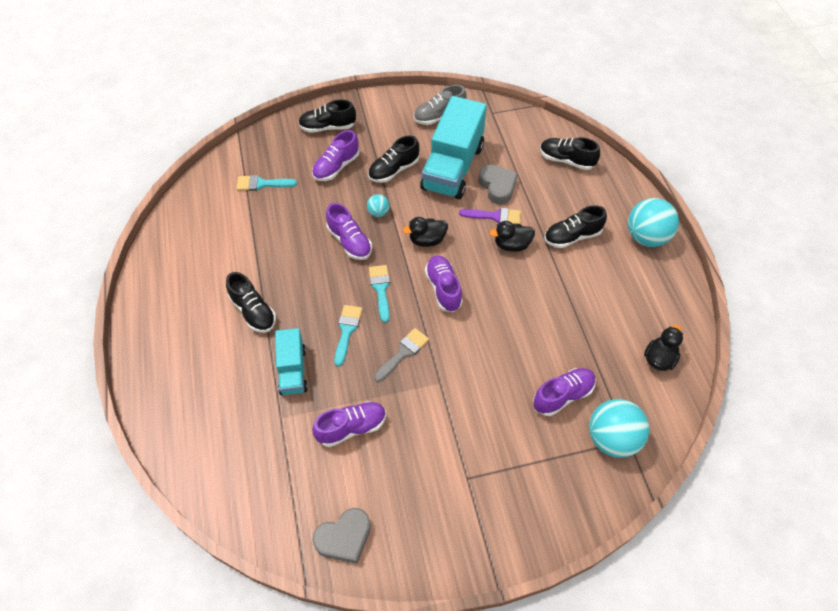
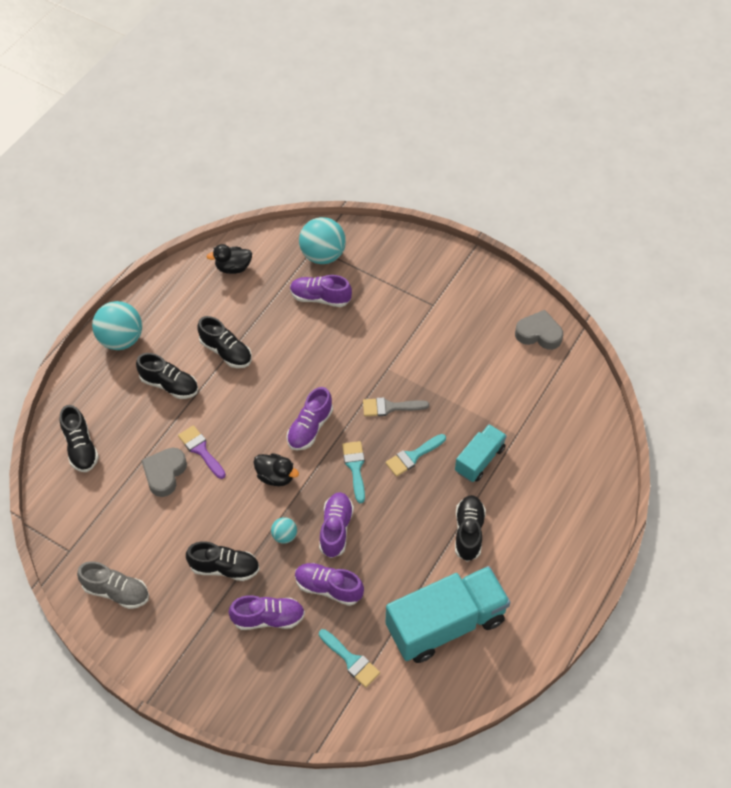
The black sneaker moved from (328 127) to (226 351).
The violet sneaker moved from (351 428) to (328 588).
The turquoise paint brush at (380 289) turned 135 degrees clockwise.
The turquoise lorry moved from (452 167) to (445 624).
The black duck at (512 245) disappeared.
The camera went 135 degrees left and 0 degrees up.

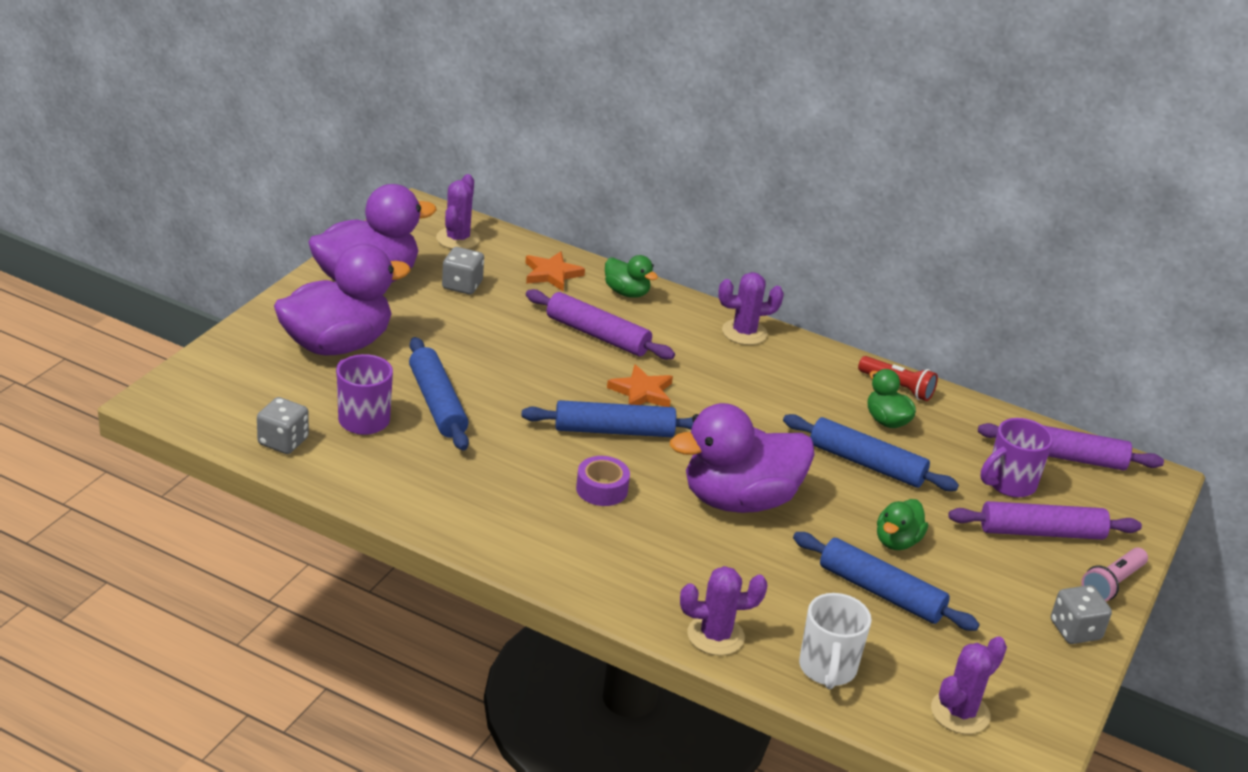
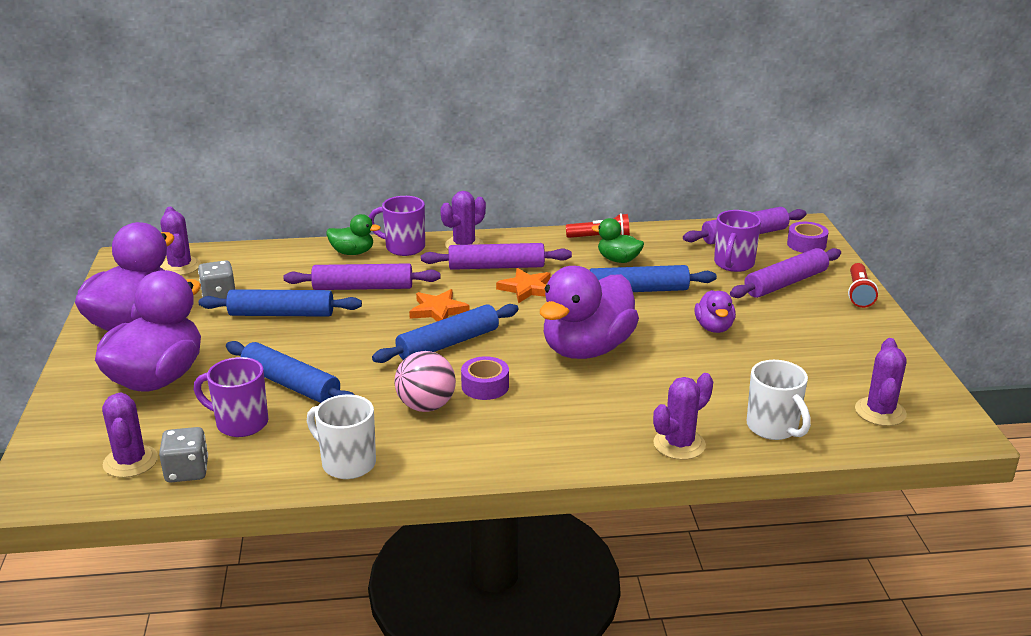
The orange star moved from (552 274) to (526 288).
The cobalt dough roller moved from (880 592) to (281 314).
The leaf-green duck at (897 541) became the violet duck at (714 327).
The gray die at (1075 630) disappeared.
The pink flashlight at (1112 584) became the red flashlight at (859 293).
The violet cactus at (130 461) appeared.
The white tea mug at (347 463) appeared.
The violet tea mug at (403 247) appeared.
The pink play ball at (426 406) appeared.
The violet dough roller at (496 267) appeared.
The violet roll of tape at (806 244) appeared.
The camera went 30 degrees left and 5 degrees down.

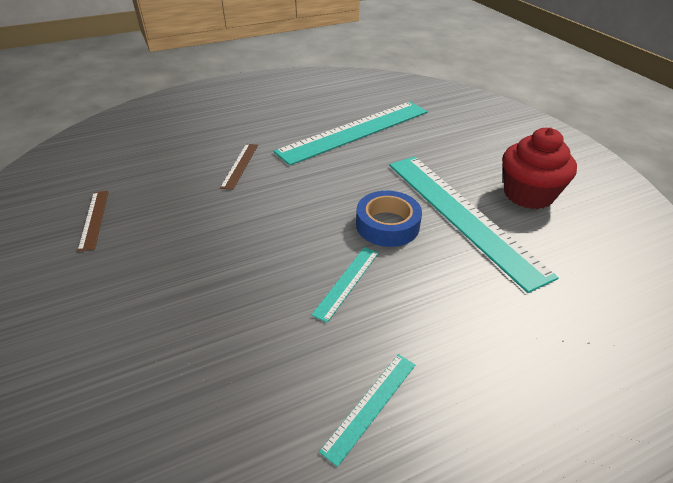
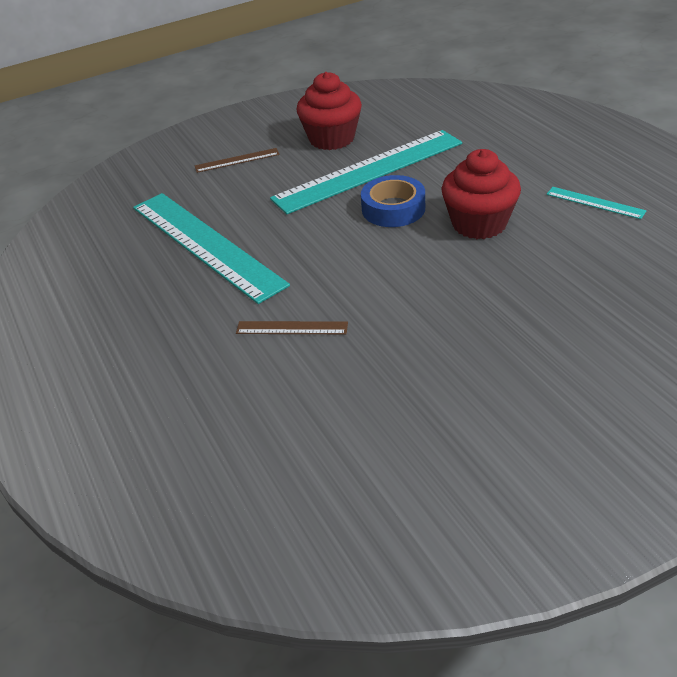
The dark brown straightedge moved from (94 219) to (237 160).
The turquoise straightedge at (347 282) was replaced by the red fairy cake at (479 223).
The camera went 90 degrees left and 0 degrees up.

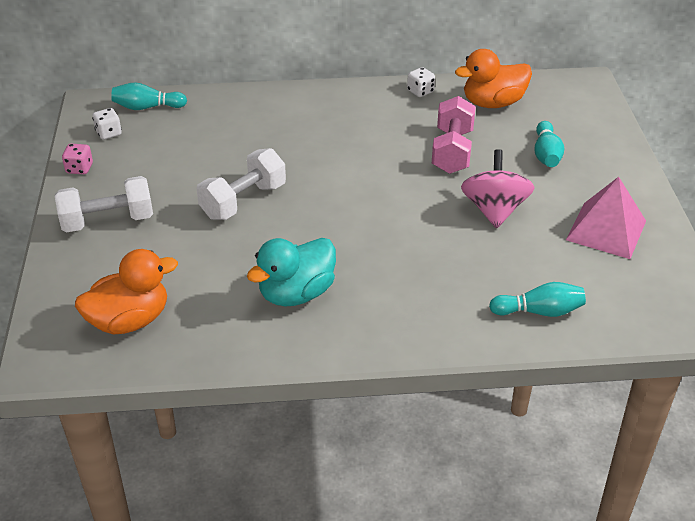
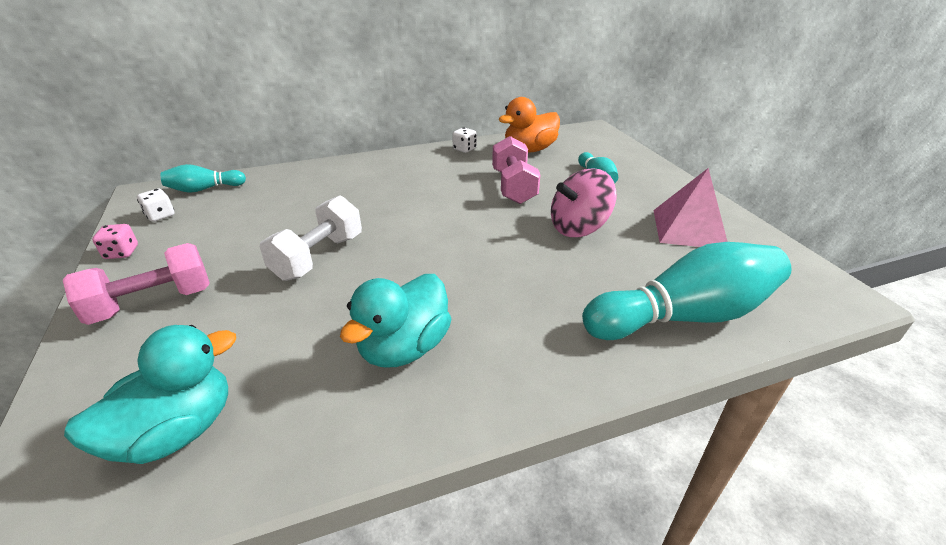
The white free weight at (108 221) became the pink free weight at (153 303).
The orange duck at (129 321) became the turquoise duck at (177 431).
The pink toy top at (494 210) turned 105 degrees counterclockwise.
The turquoise bowling pin at (539 311) changed to 1.94 times the size.
The camera went 15 degrees left and 5 degrees down.

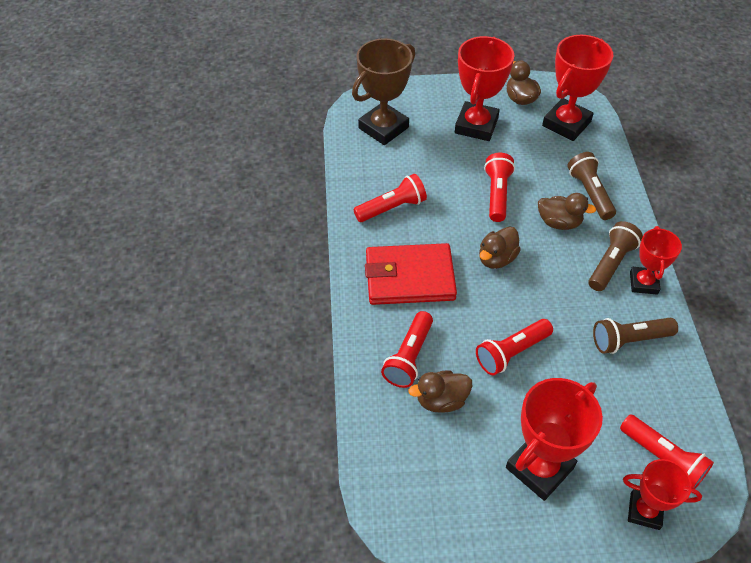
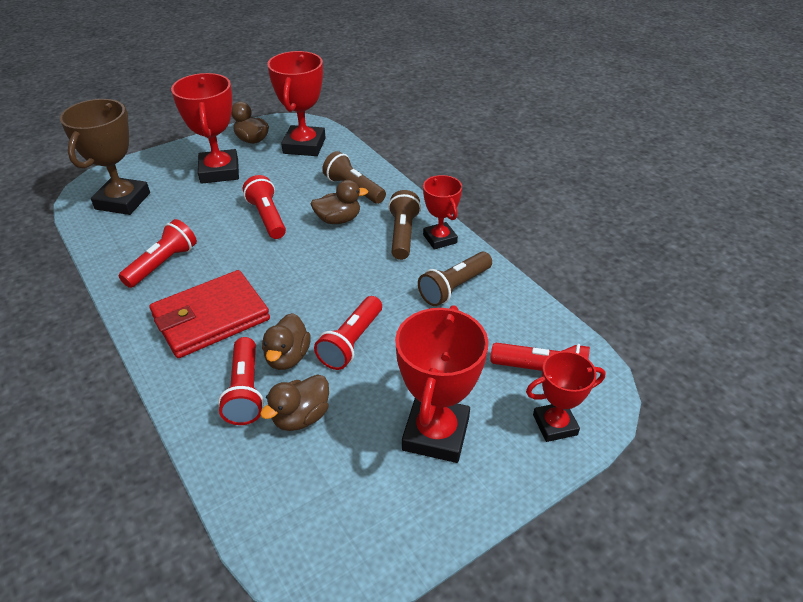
The dark brown duck moved from (496 259) to (287 357).
The camera went 30 degrees left and 10 degrees down.

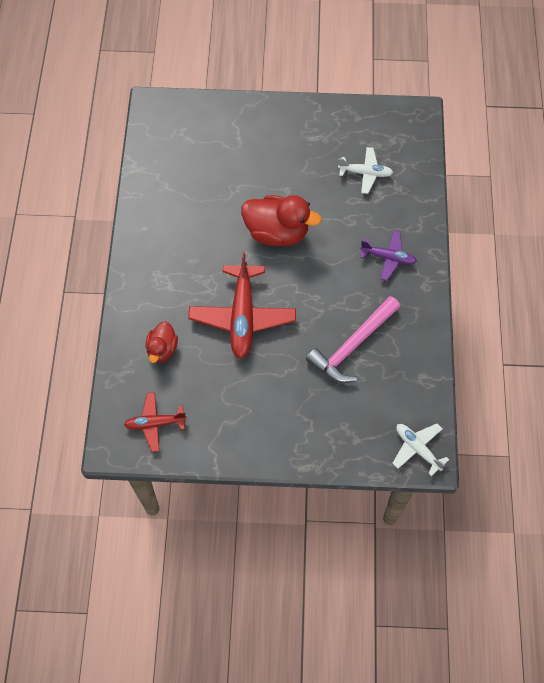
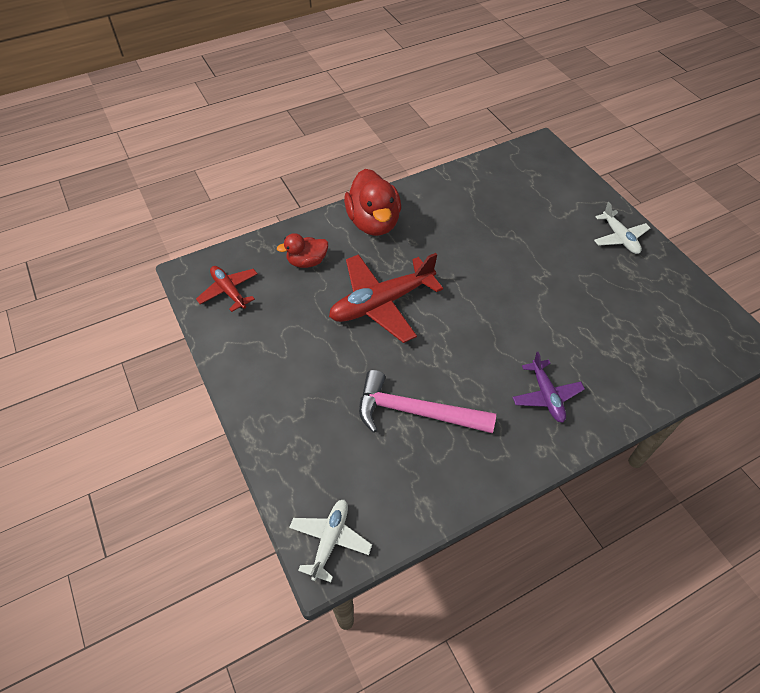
The red duck moved from (277 232) to (374 222).
The white plane moved from (365 173) to (619 238).
The camera went 60 degrees right and 10 degrees down.

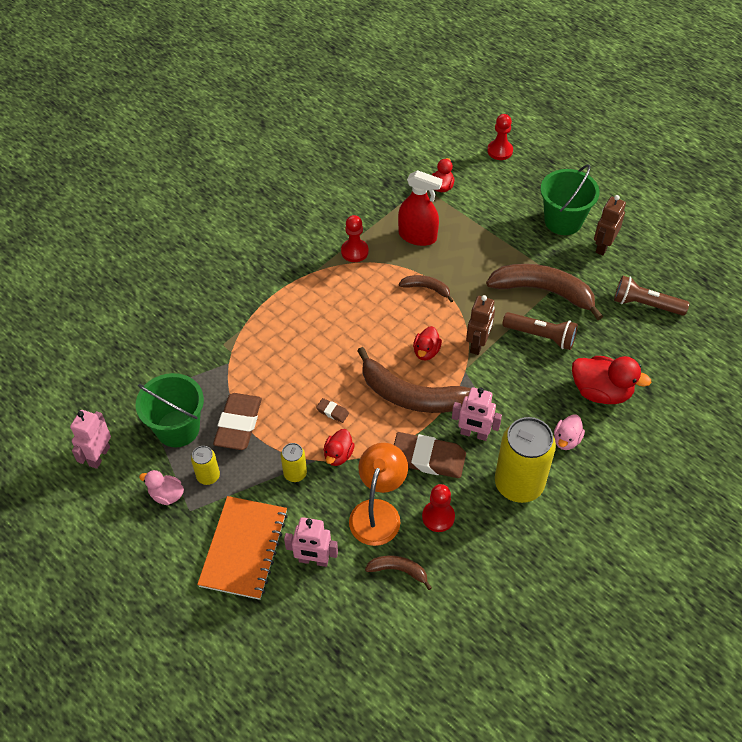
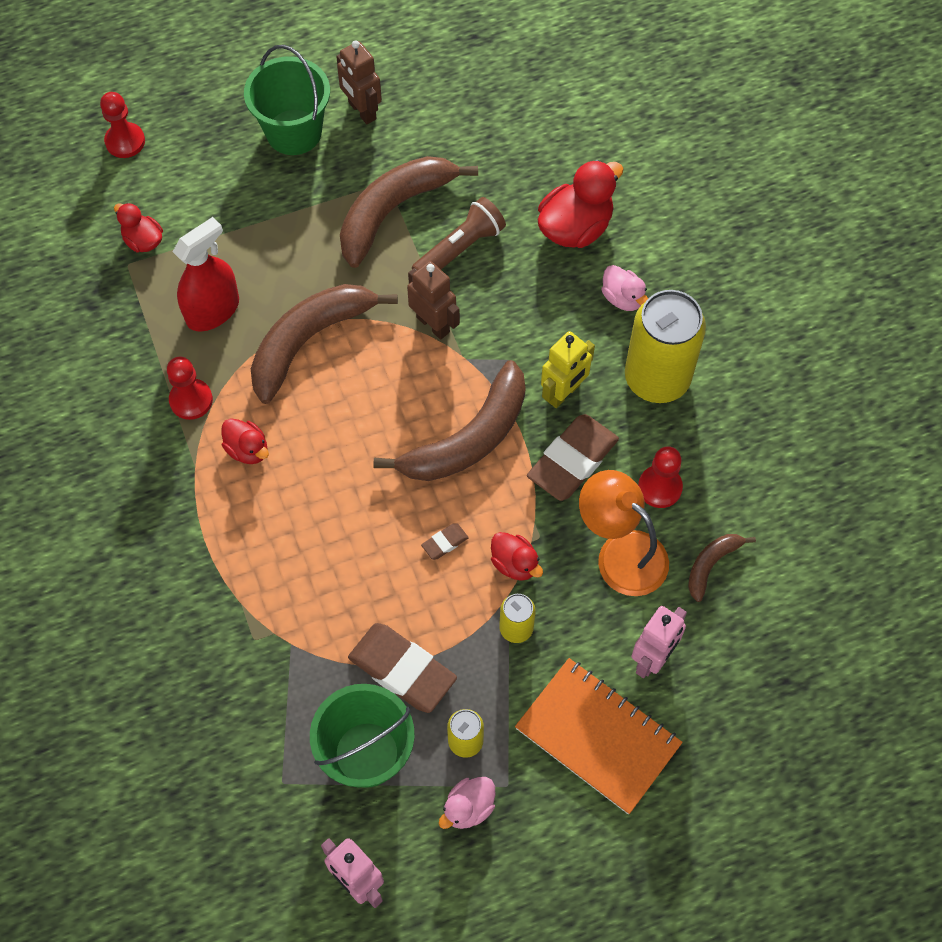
The dark brown banana fruit at (427 288) changed to 2.05 times the size.
The red duck moved from (426 351) to (247 449).
The pink robot at (474 434) became the bright yellow robot at (563 393).
The dark brown flashlight at (645 304) disappeared.
The camera went 65 degrees left and 10 degrees up.

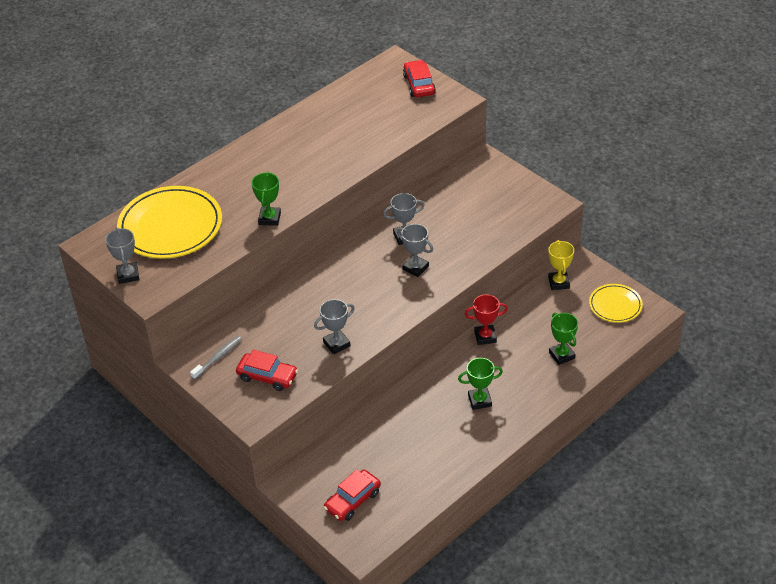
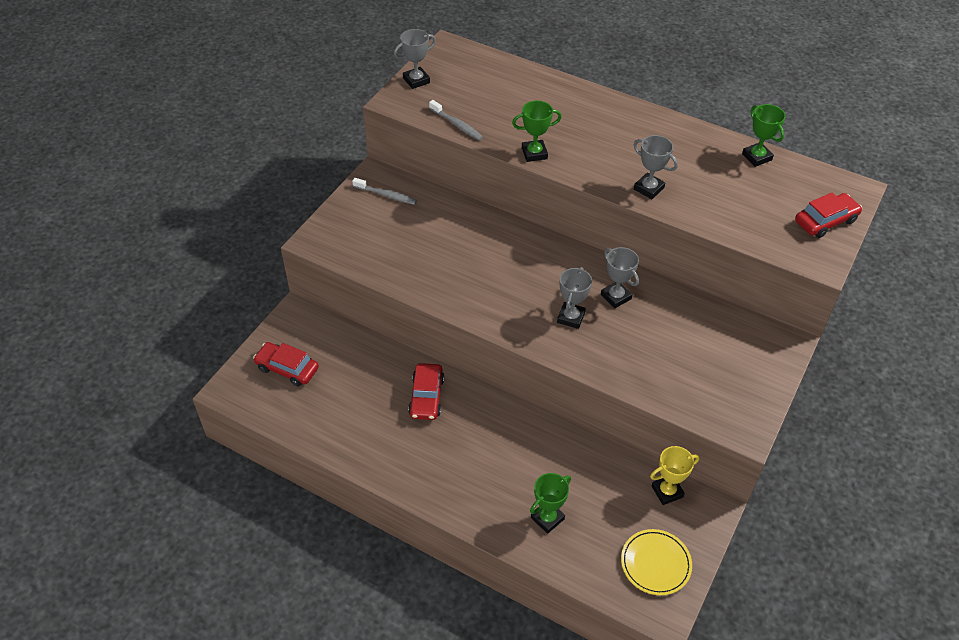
The bright yellow flat dish at (170 226) disappeared.
The red car moved from (267 376) to (426 397).
The gray trophy moved from (336 344) to (648 188).
The leaf-green trophy moved from (479 400) to (757 157).
The red trophy at (485 337) disappeared.
The gray dental brush at (457 125) appeared.
The camera went 70 degrees right and 5 degrees up.

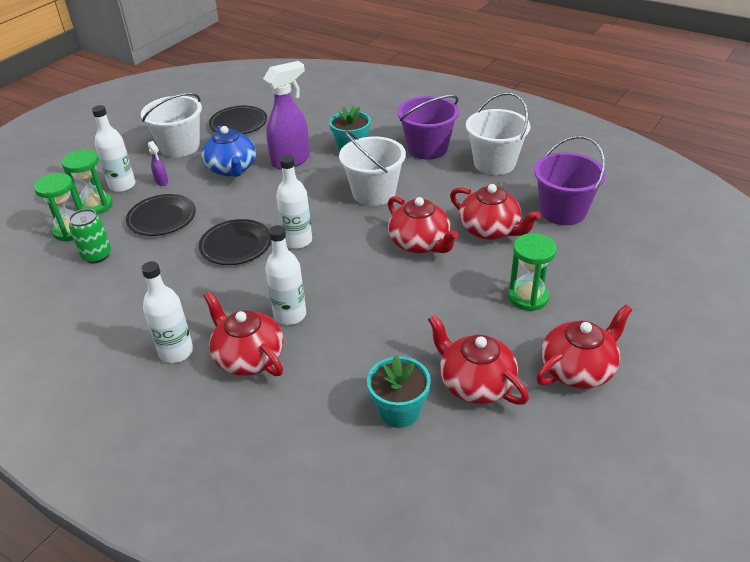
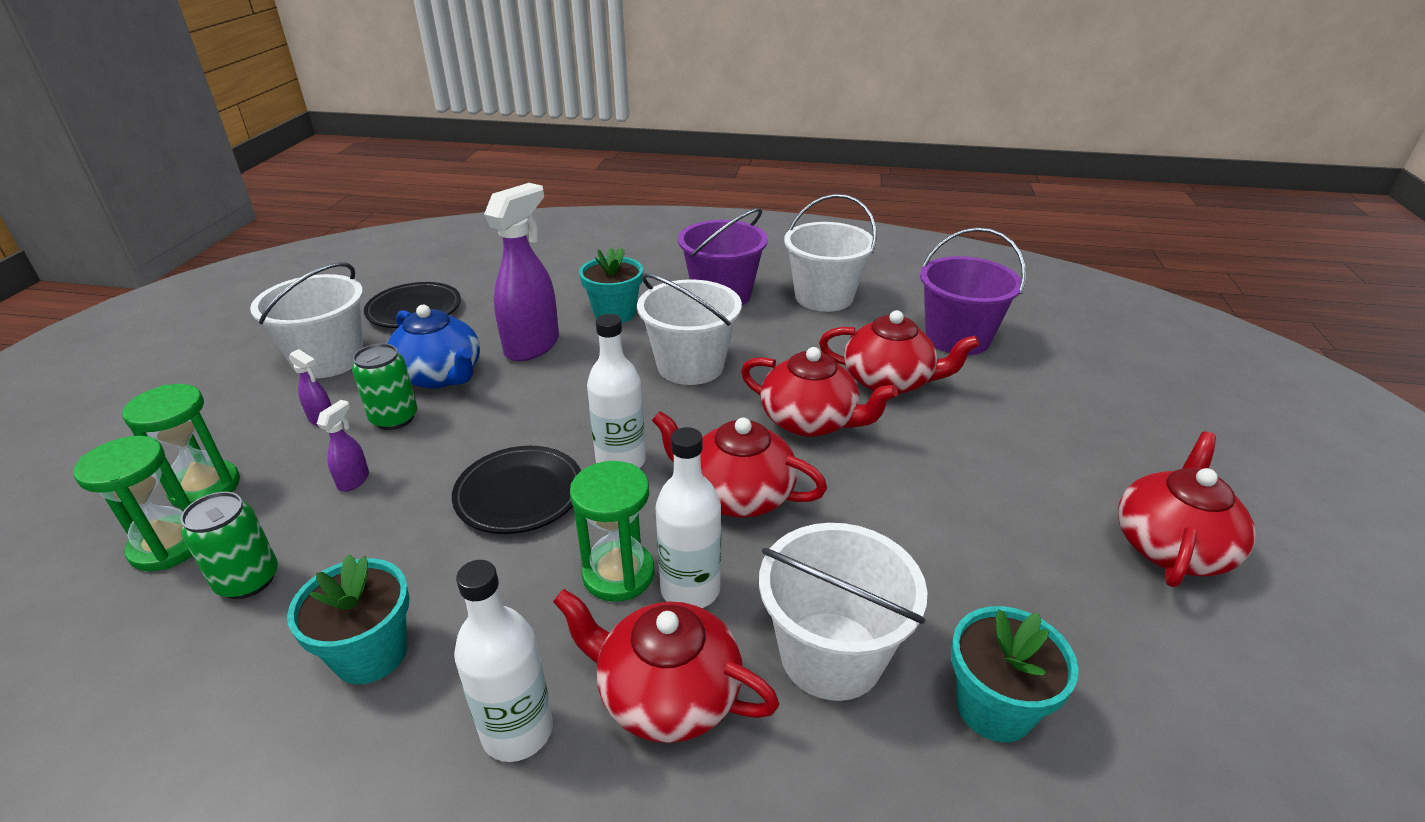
The white drink bottle at (122 185) disappeared.
The black flat dish at (162 218) was replaced by the violet spray bottle at (354 480).
The red china teapot moved from (475 383) to (737 494).
The leaf-green sandglass moved from (528 297) to (618 574).
The turquoise flower pot at (370 654) appeared.
The leaf-green tin at (394 418) appeared.
The white bucket at (831 655) appeared.
The camera went 25 degrees left and 5 degrees down.

